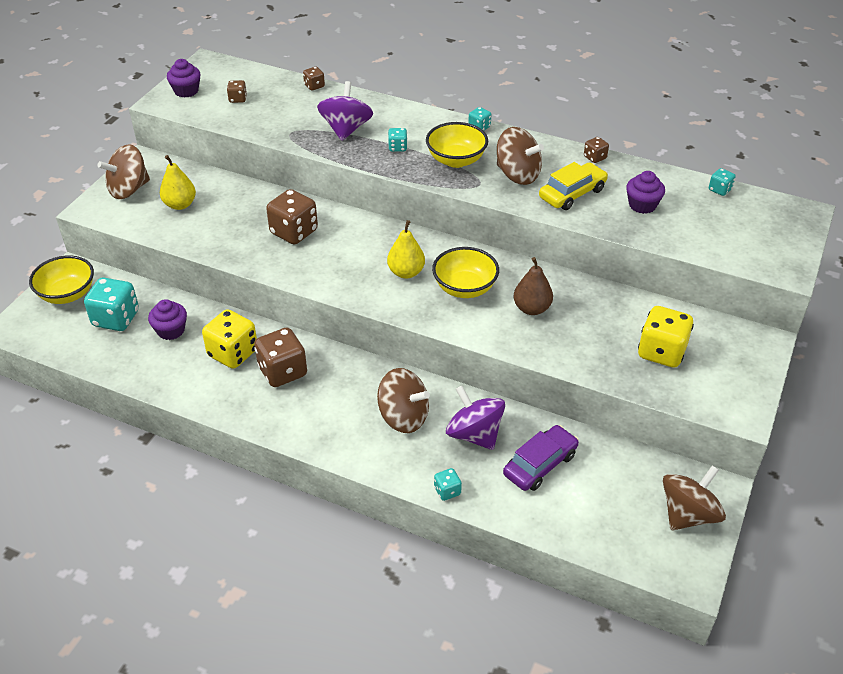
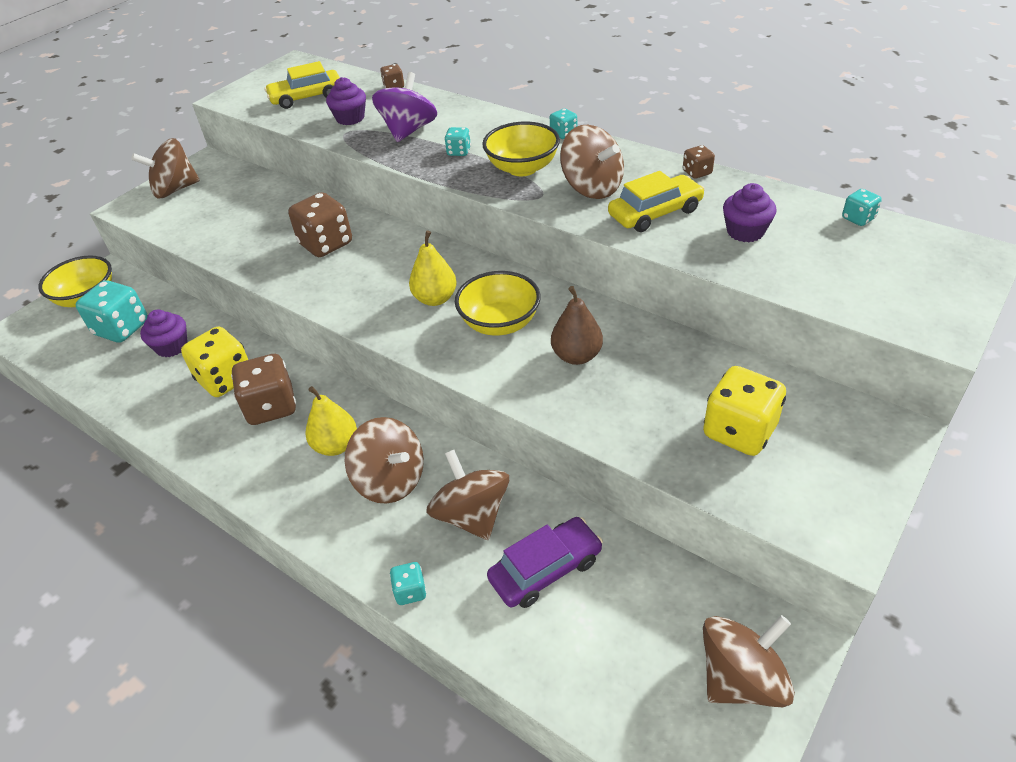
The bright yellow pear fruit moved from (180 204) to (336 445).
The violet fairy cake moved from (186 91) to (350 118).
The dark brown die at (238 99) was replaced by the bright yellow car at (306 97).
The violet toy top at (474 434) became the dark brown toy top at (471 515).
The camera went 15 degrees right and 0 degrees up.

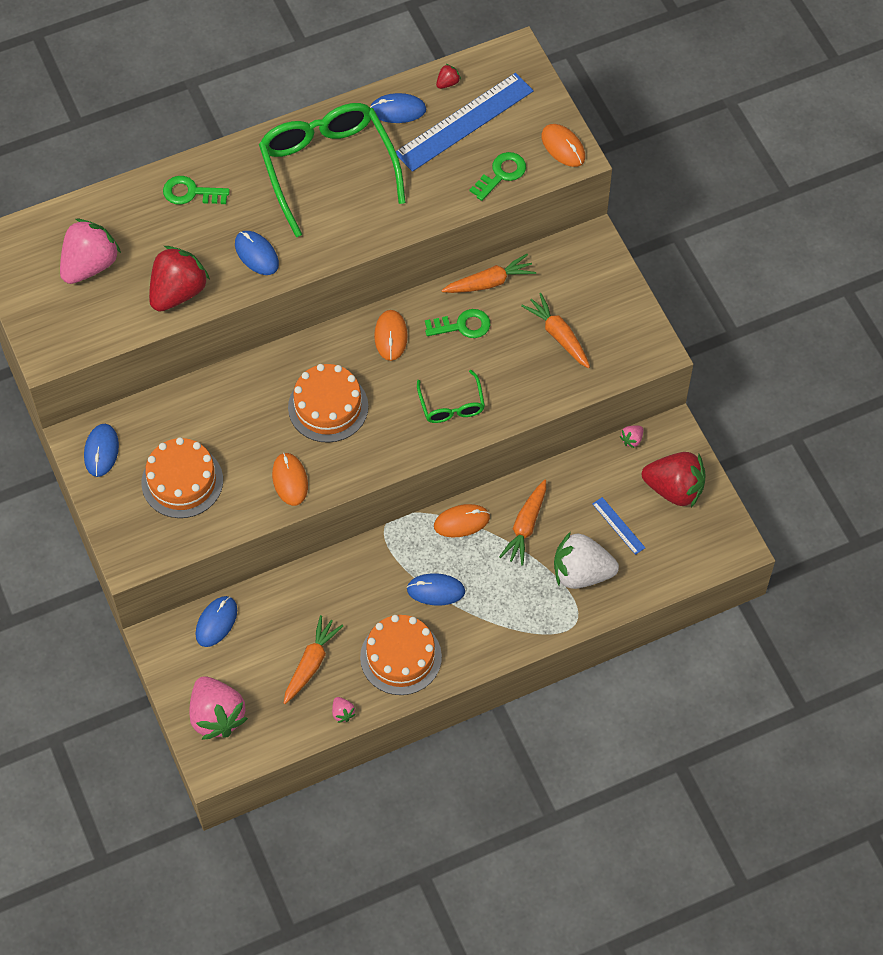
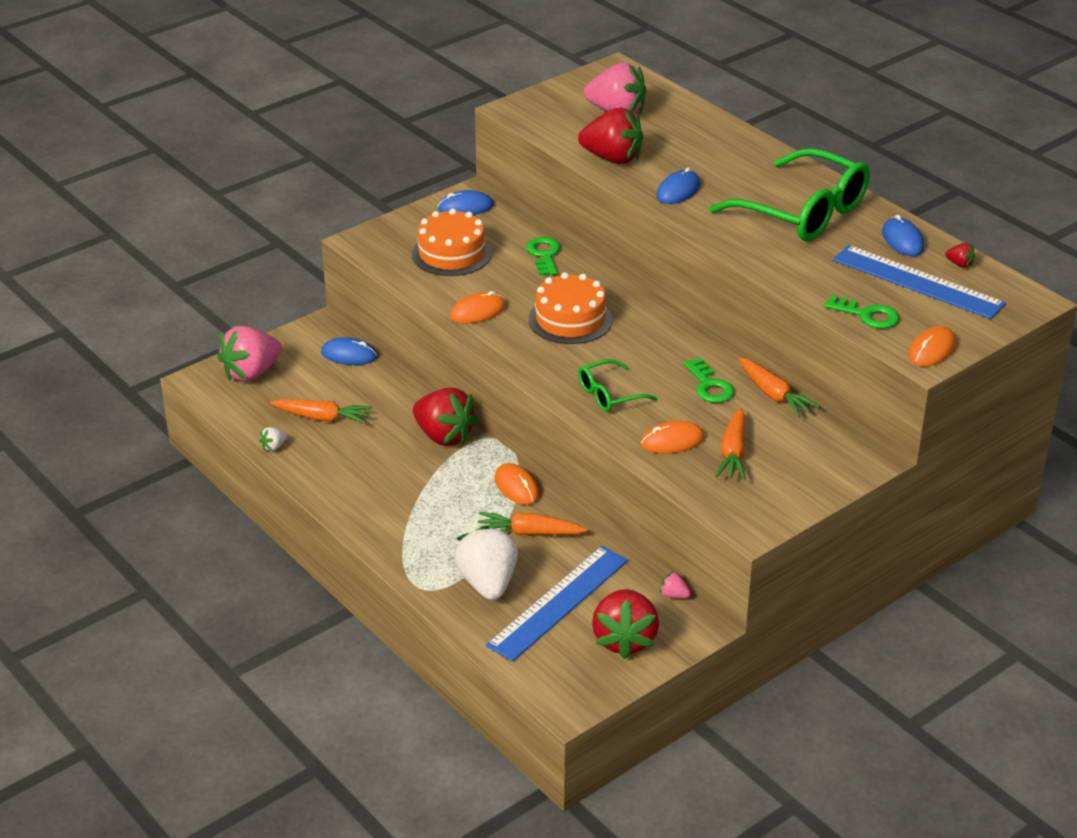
The leaf-green latchkey moved from (191 193) to (544 255).
The leaf-green glasses at (328 168) turned 75 degrees clockwise.
The pink toy strawberry at (342 713) became the white toy strawberry at (274 447).
The orange layer cake at (401 657) disappeared.
The orange computer mouse moved from (391 336) to (672 441).
The cobalt computer mouse at (436 590) disappeared.
The orange carrot at (558 335) turned 150 degrees clockwise.
The cobalt straightedge at (618 526) changed to 2.25 times the size.
The red toy strawberry at (444 436) appeared.
The camera went 75 degrees right and 25 degrees down.

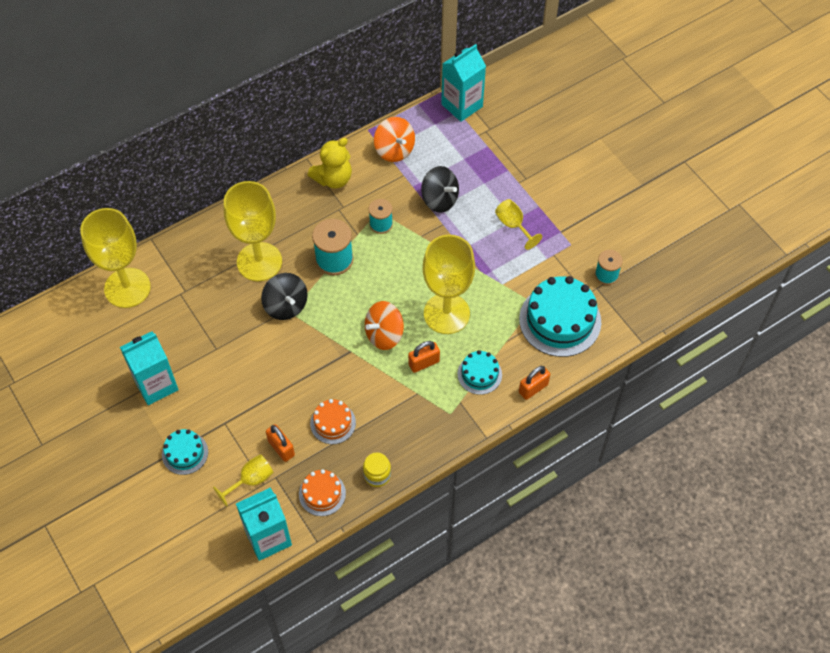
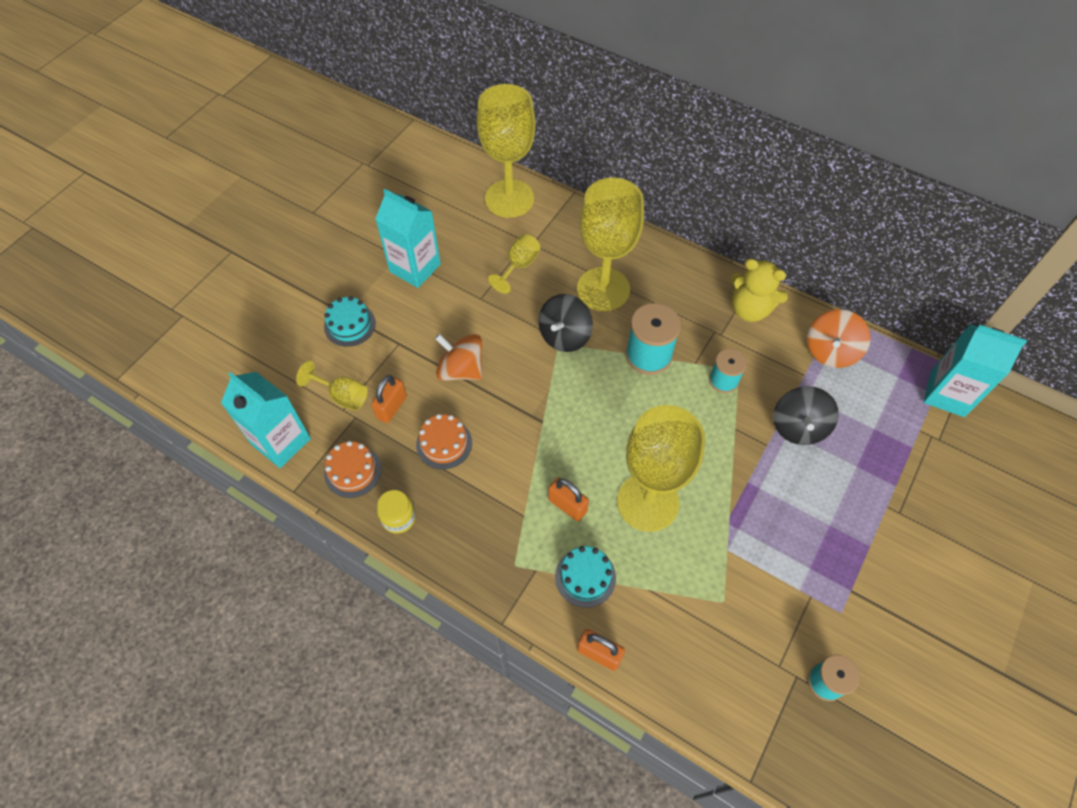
The orange toy top moved from (384 334) to (461 369).
The bright yellow chalice moved from (513 225) to (519 266).
The turquoise layer cake at (560 320) disappeared.
The camera went 65 degrees right and 0 degrees up.

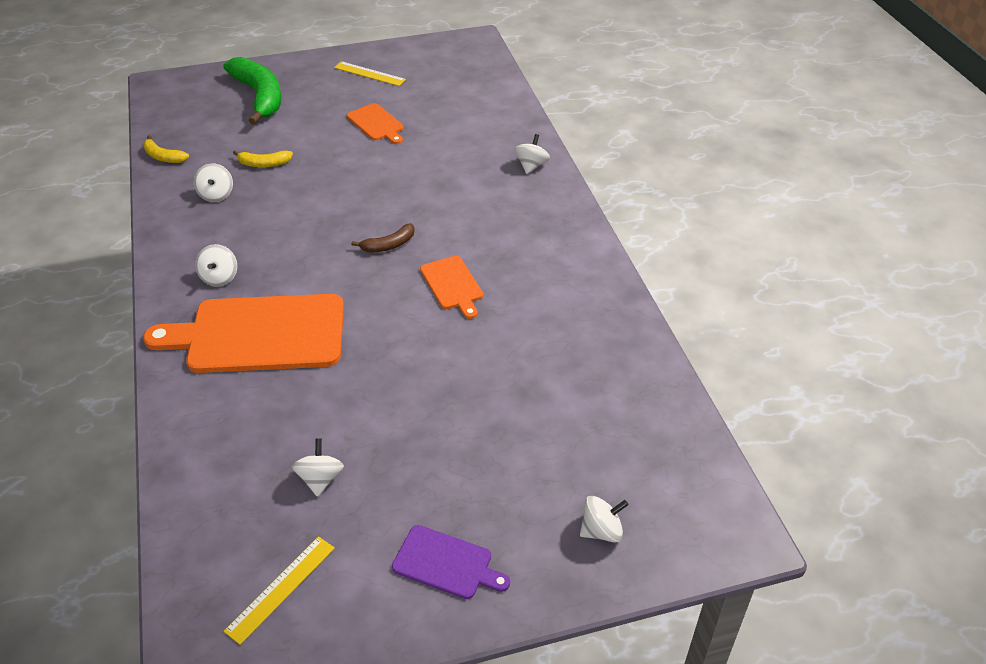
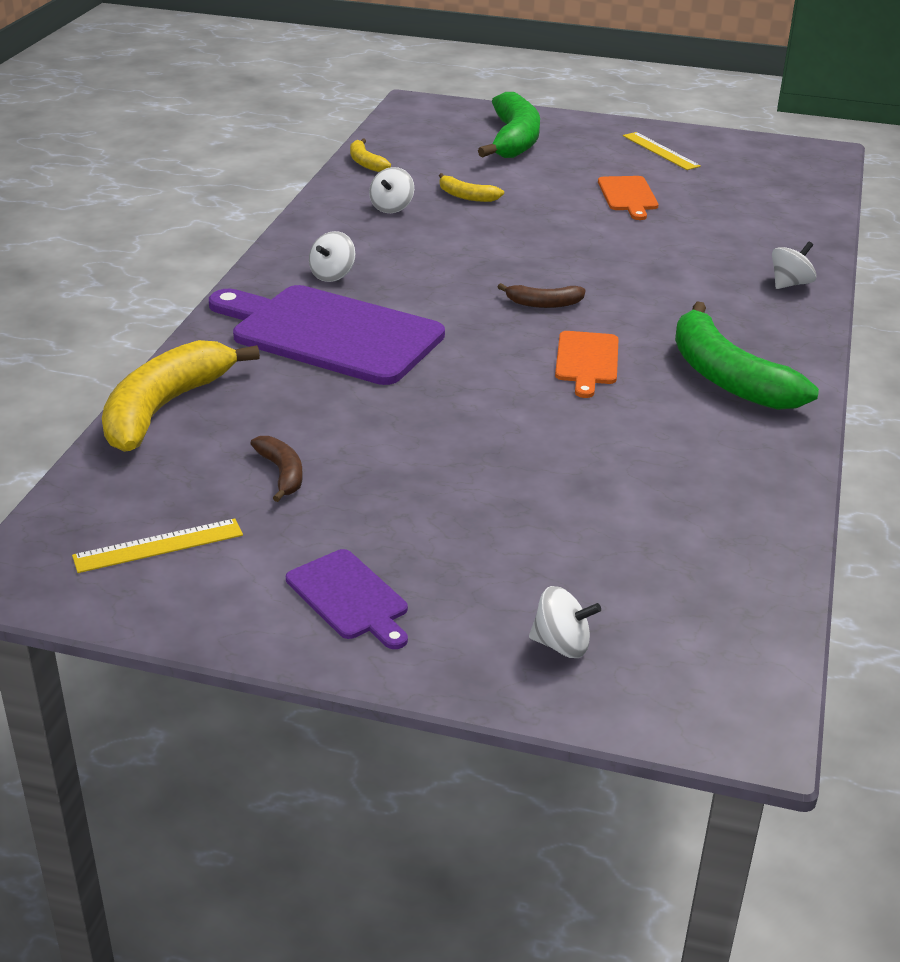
The orange bread board at (259 334) became the violet bread board at (330 333).
The white toy top at (320 479) was replaced by the dark brown banana fruit at (282 473).
The bright yellow banana fruit at (164 408) appeared.
The leaf-green banana fruit at (727 377) appeared.
The camera went 30 degrees right and 10 degrees down.

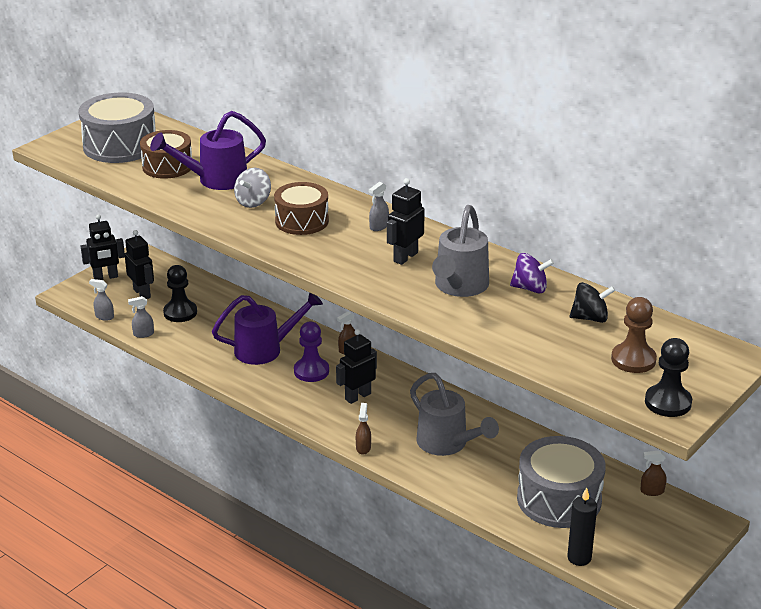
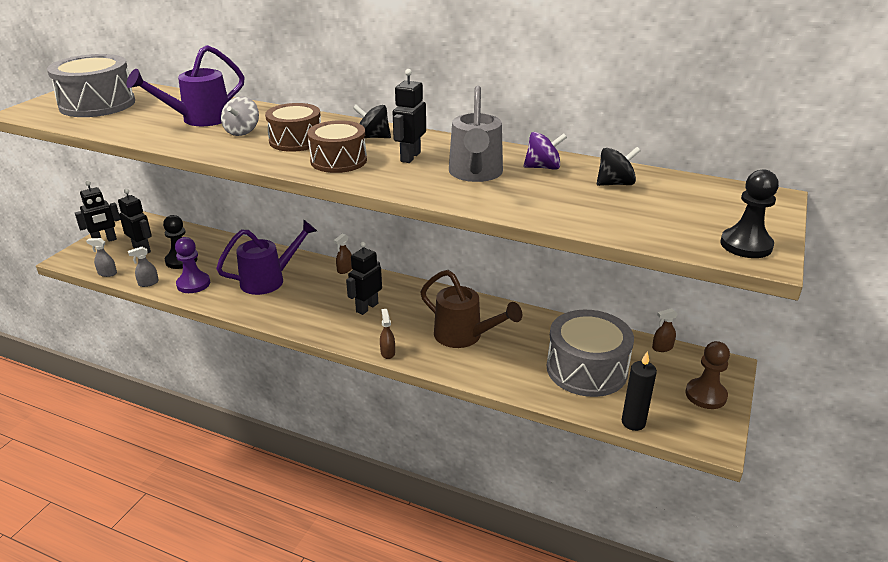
The dark brown snare drum moved from (167 166) to (338 160).
The violet chess pawn moved from (311 371) to (193 284).
The gray spray bottle at (378 227) was replaced by the black toy top at (373 137).
The gray sprinkling can at (447 444) became the dark brown sprinkling can at (464 336).
The dark brown chess pawn moved from (633 360) to (705 395).
The camera went 15 degrees left and 0 degrees up.

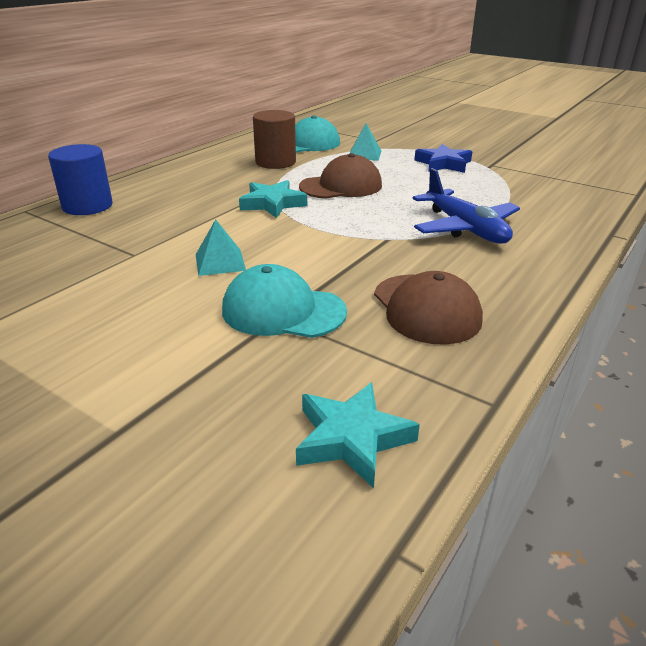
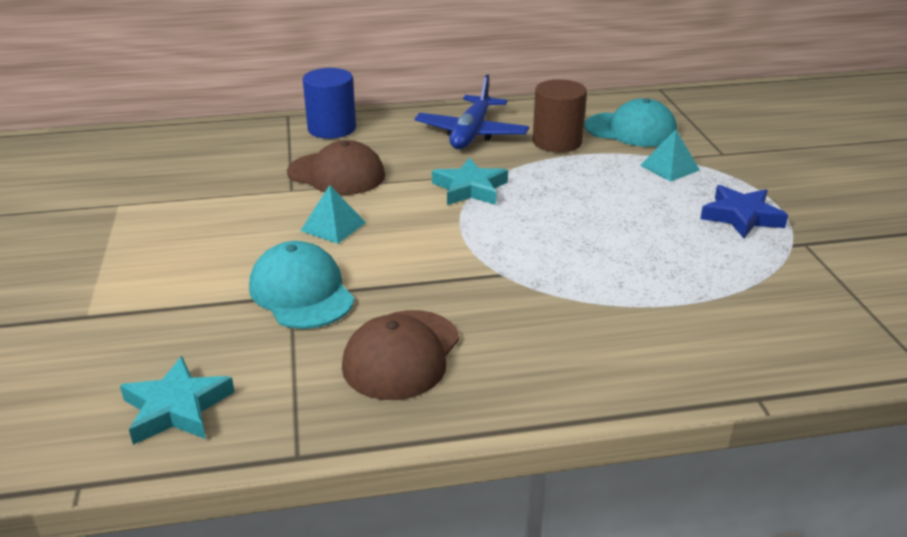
The dark brown baseball cap moved from (341 186) to (336 174).
The cobalt plane moved from (465 228) to (471 134).
The camera went 45 degrees right and 0 degrees up.

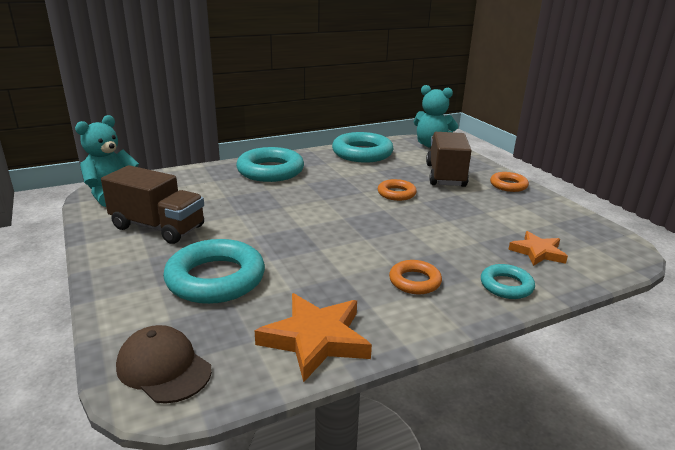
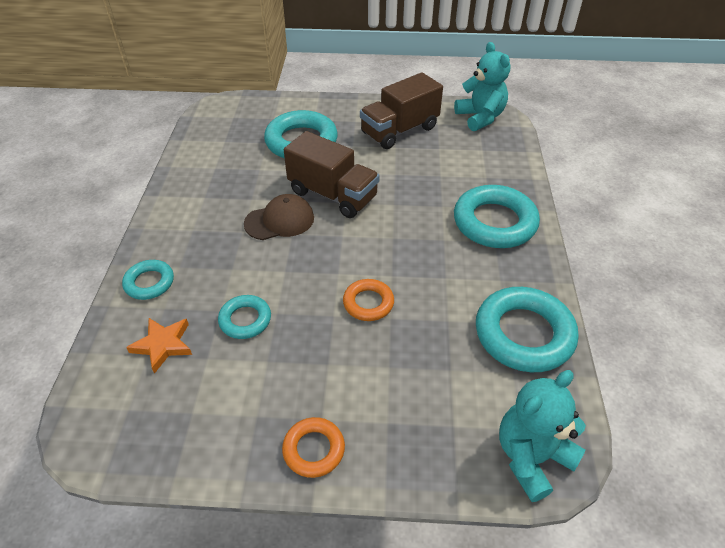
The dark brown baseball cap moved from (164 368) to (280 221).
The orange star at (315 339) disappeared.
The orange torus at (414 281) disappeared.
The dark brown lorry moved from (445 175) to (333 195).
The turquoise torus at (245 320) appeared.
The camera went 120 degrees right and 20 degrees up.

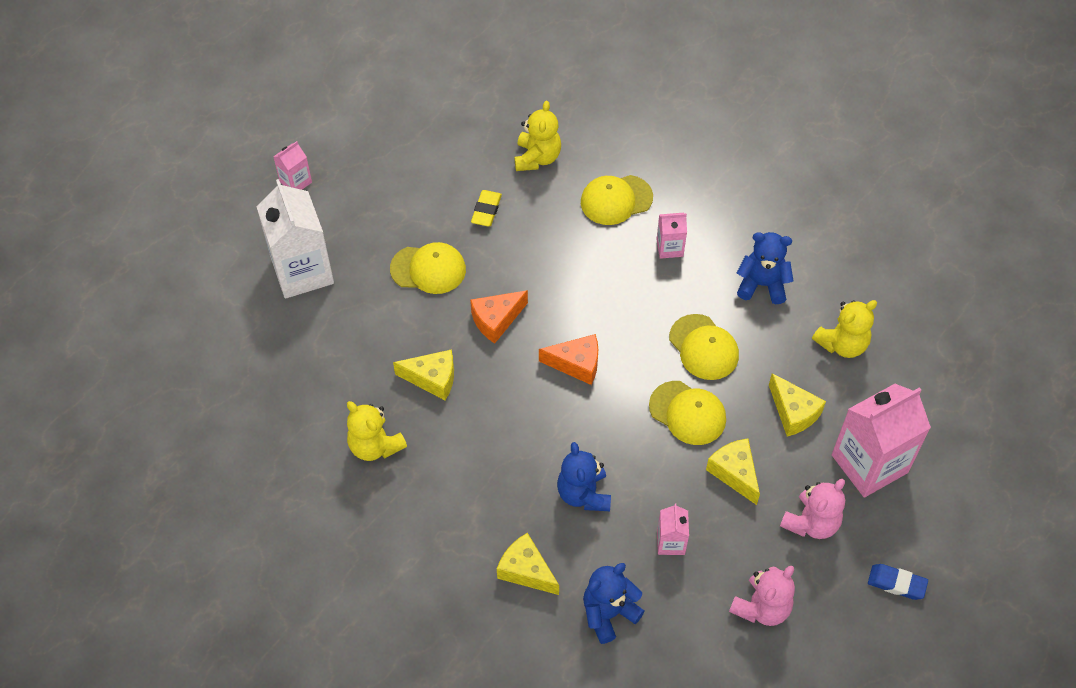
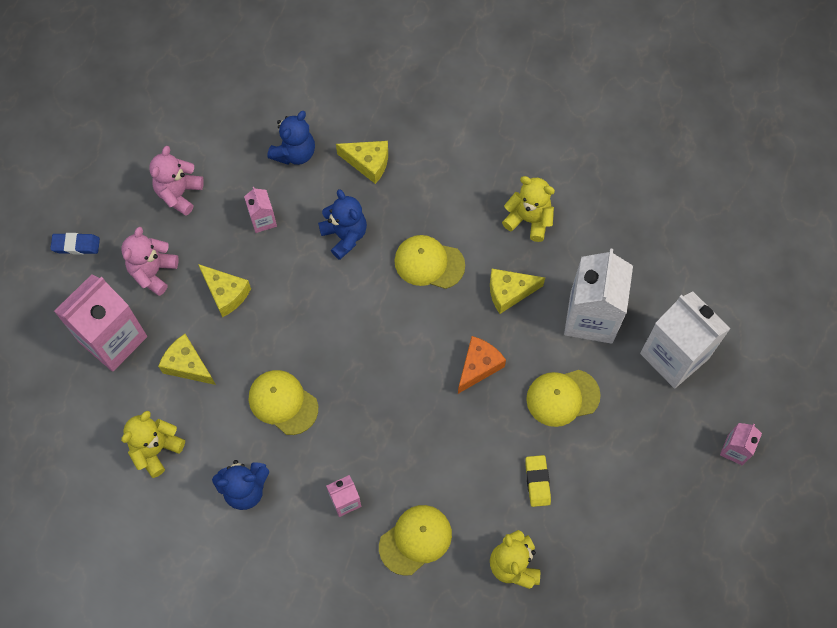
The orange piece of cheese at (576 364) disappeared.
The bright yellow baseball cap moved from (687 413) to (429 263).
The white carton at (591 317) appeared.
The camera went 160 degrees right and 10 degrees up.

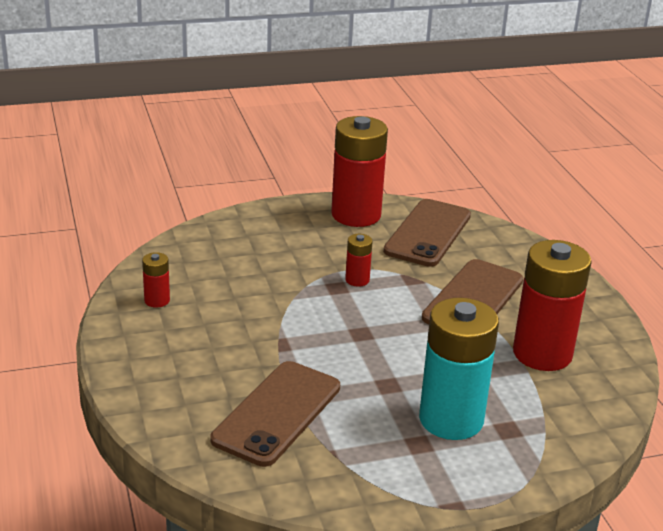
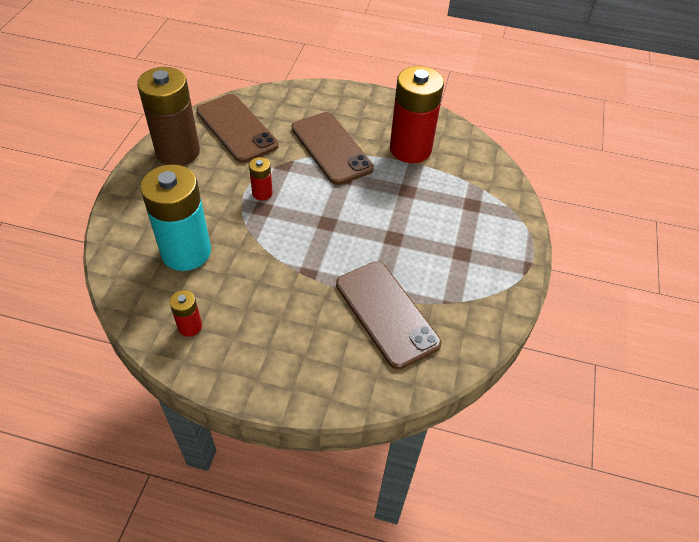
The red AA battery at (356 215) became the dark brown AA battery at (178 152).
The turquoise AA battery moved from (451 419) to (186 252).
The camera went 60 degrees left and 20 degrees up.

